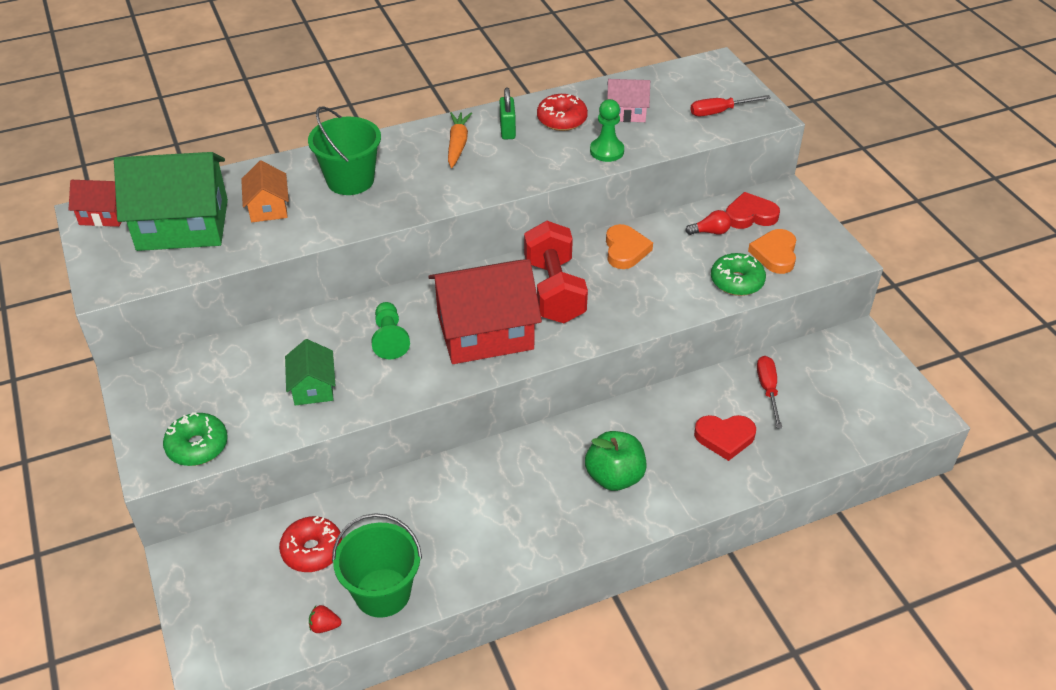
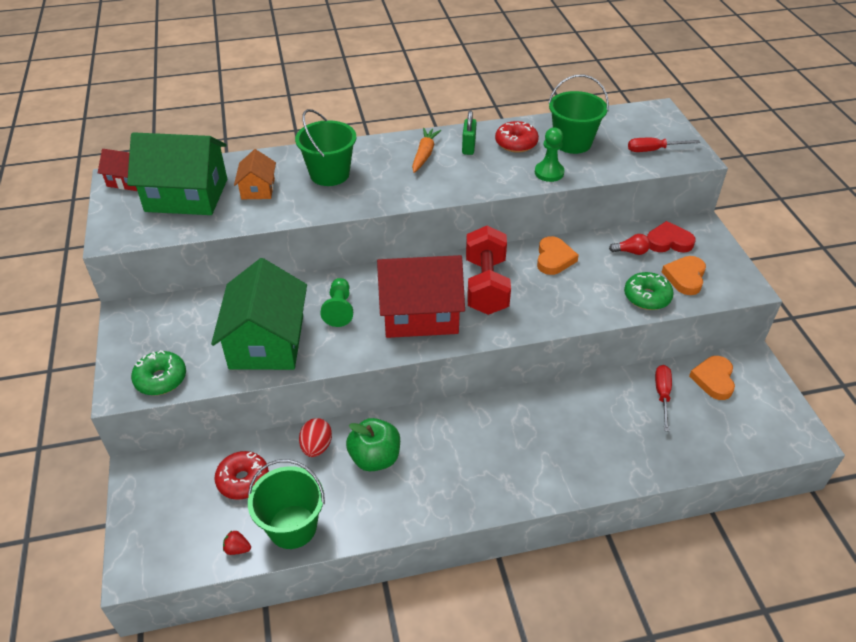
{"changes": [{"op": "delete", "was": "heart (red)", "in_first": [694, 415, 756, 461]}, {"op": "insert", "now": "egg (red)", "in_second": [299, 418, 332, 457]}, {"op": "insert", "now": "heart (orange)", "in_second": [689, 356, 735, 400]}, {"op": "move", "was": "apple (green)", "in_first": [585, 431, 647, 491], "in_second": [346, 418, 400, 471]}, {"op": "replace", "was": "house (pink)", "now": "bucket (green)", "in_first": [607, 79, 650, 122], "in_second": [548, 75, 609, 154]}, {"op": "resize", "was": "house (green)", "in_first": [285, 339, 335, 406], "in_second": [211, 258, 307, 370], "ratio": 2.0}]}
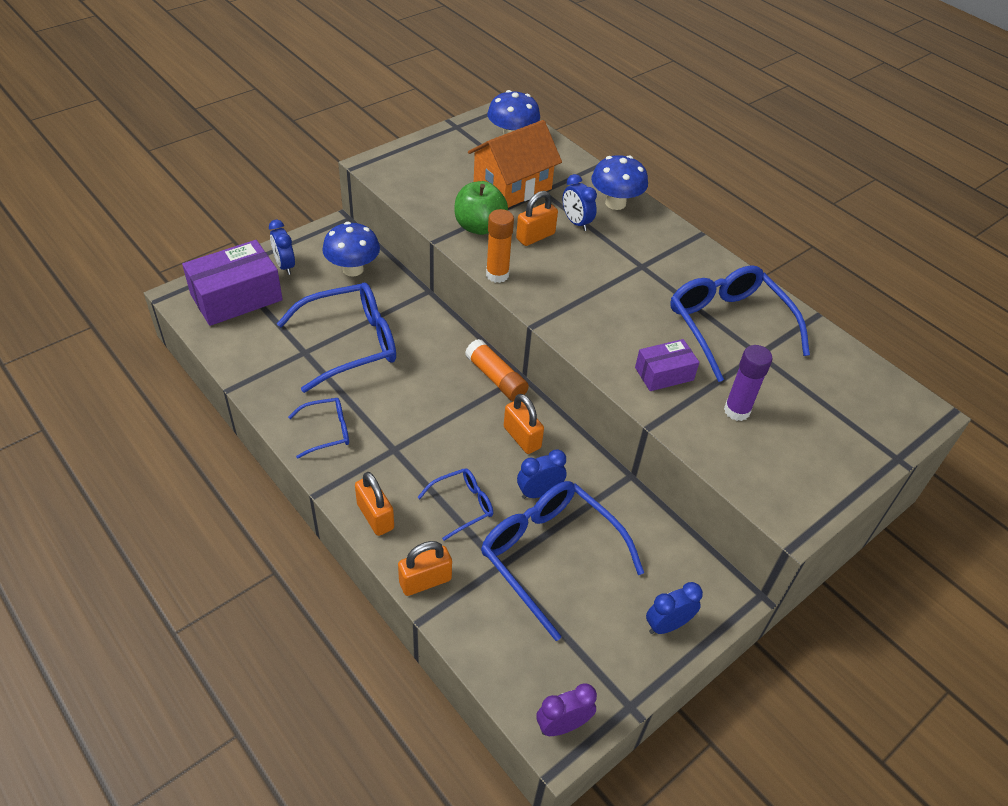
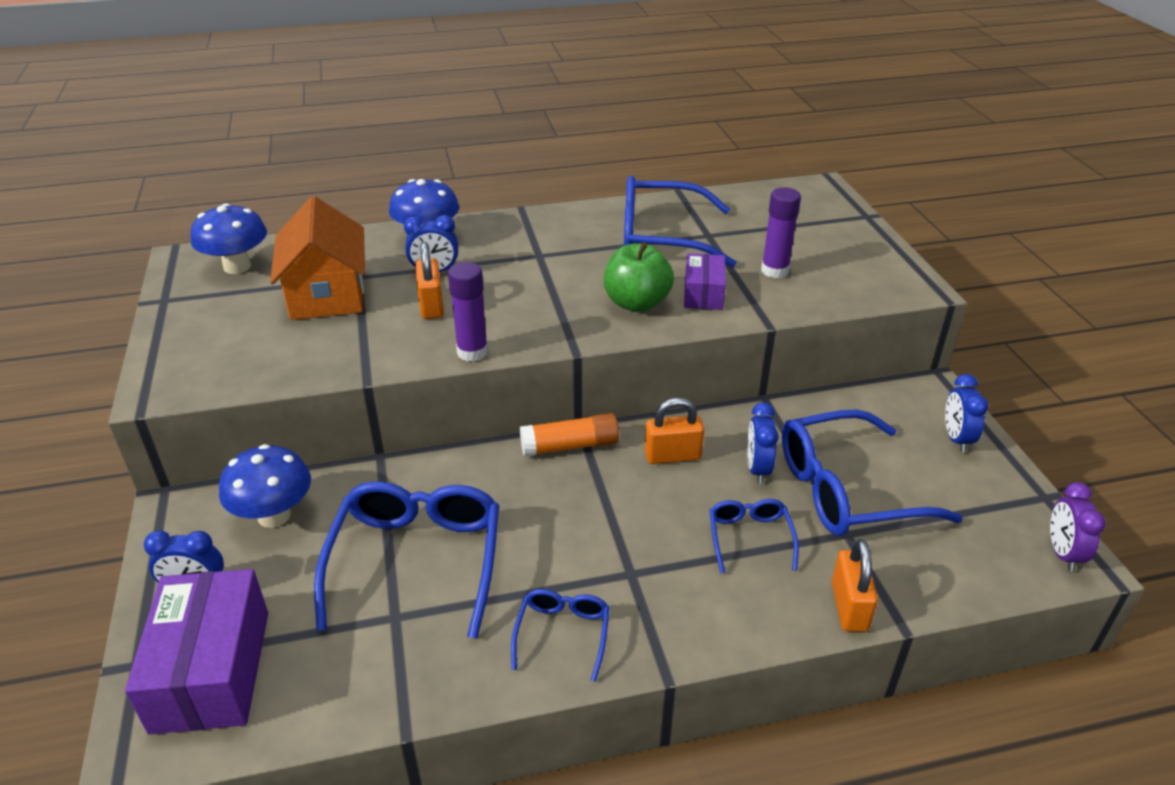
{"changes": [{"op": "delete", "was": "padlock (orange)", "in_first": [355, 472, 394, 536]}, {"op": "move", "was": "apple (green)", "in_first": [454, 181, 508, 235], "in_second": [604, 242, 674, 312]}, {"op": "recolor", "was": "glue stick (orange)", "now": "glue stick (purple)", "in_first": [486, 209, 514, 283], "in_second": [448, 262, 488, 362]}]}
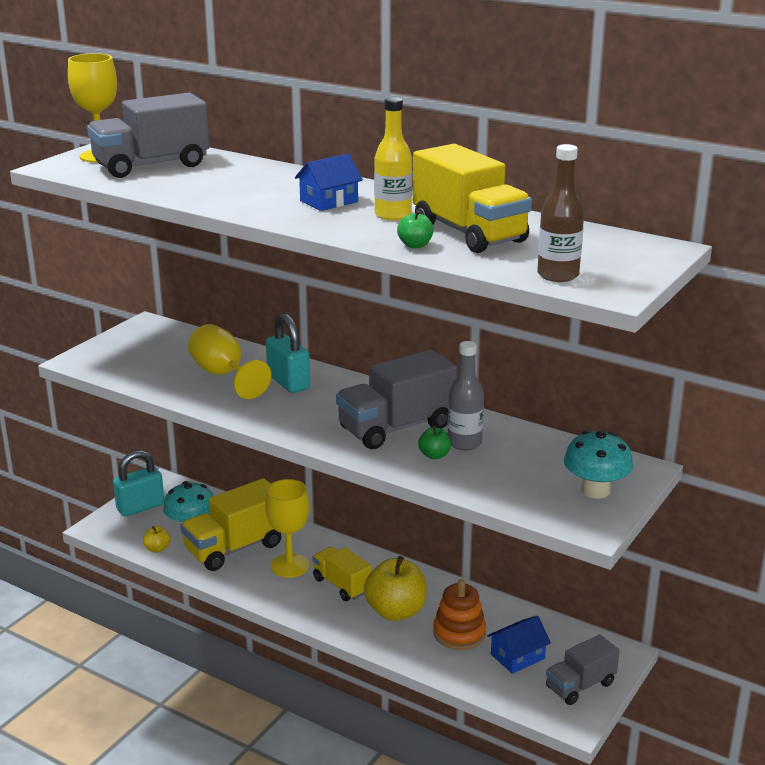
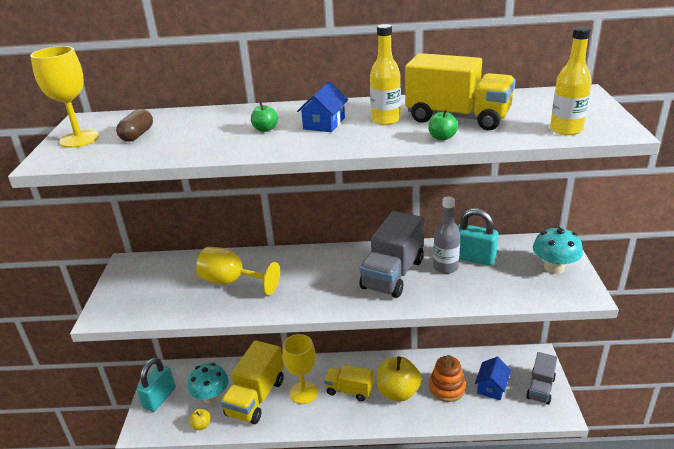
{"changes": [{"op": "move", "was": "padlock (turquoise)", "in_first": [266, 313, 310, 393], "in_second": [458, 208, 498, 266]}, {"op": "move", "was": "apple (green)", "in_first": [418, 425, 451, 459], "in_second": [251, 102, 278, 132]}, {"op": "replace", "was": "truck (grey)", "now": "capsule (brown)", "in_first": [87, 93, 209, 178], "in_second": [116, 109, 153, 142]}, {"op": "recolor", "was": "bottle (brown)", "now": "bottle (yellow)", "in_first": [537, 144, 584, 282], "in_second": [550, 26, 592, 135]}]}
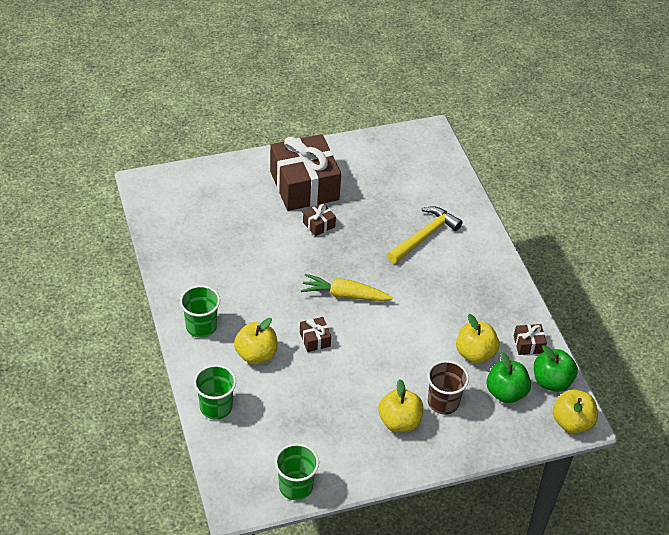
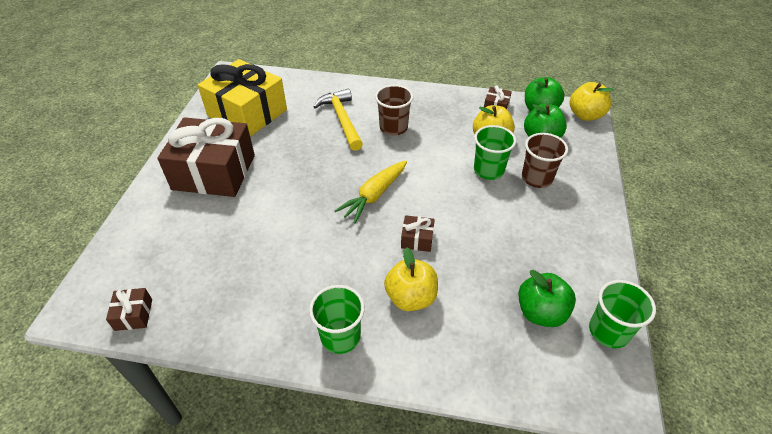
{"changes": [{"op": "delete", "was": "apple (yellow)", "in_first": [378, 379, 423, 432]}, {"op": "insert", "now": "gift (yellow)", "in_second": [198, 59, 287, 137]}, {"op": "insert", "now": "cup (brown)", "in_second": [375, 85, 413, 135]}, {"op": "insert", "now": "apple (green)", "in_second": [518, 270, 576, 327]}, {"op": "move", "was": "cup (green)", "in_first": [194, 365, 236, 420], "in_second": [474, 125, 516, 180]}, {"op": "move", "was": "gift (brown)", "in_first": [303, 203, 336, 236], "in_second": [106, 288, 152, 331]}]}
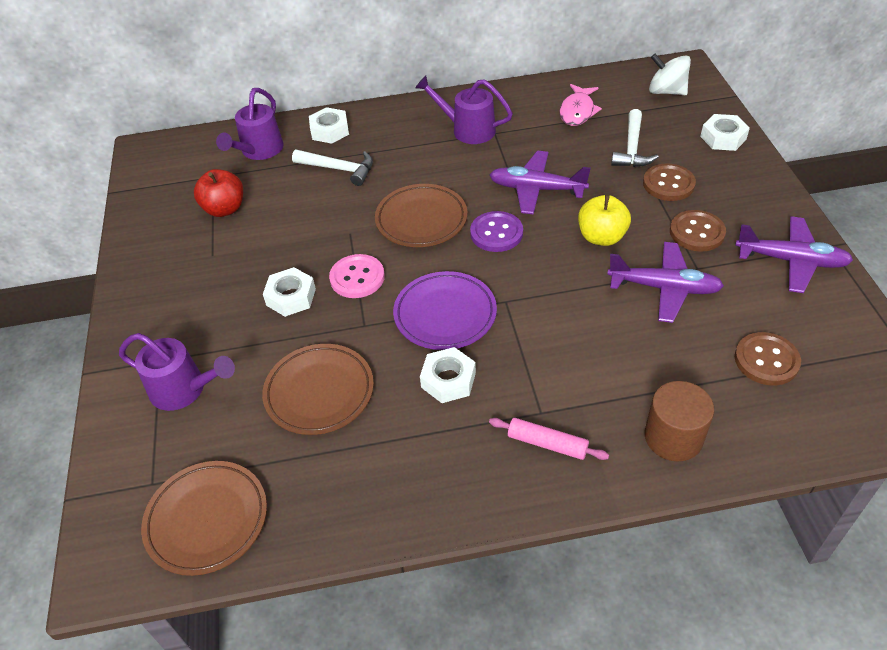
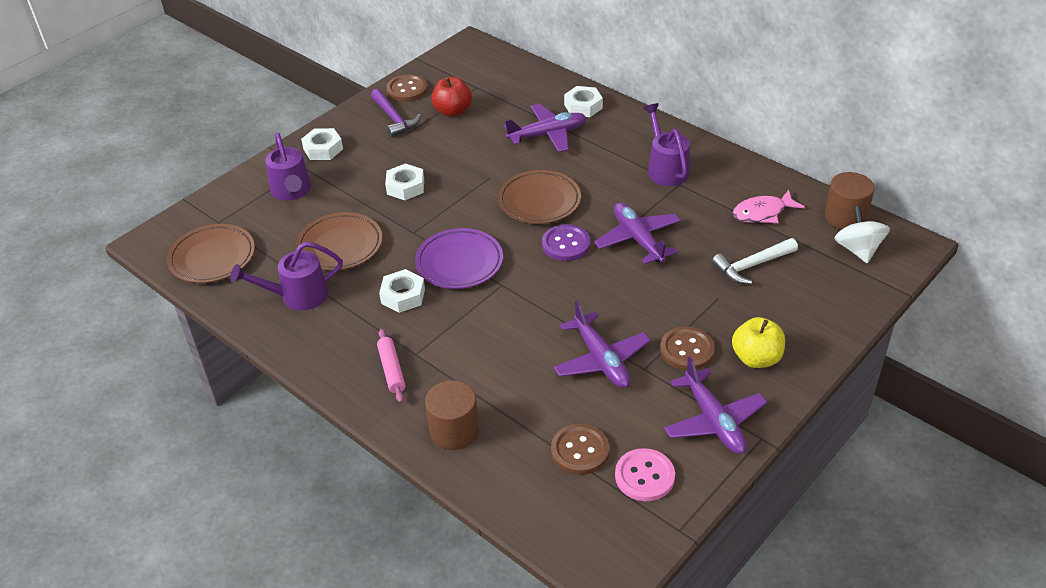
{"changes": [{"op": "insert", "now": "hammer (purple)", "in_second": [371, 89, 421, 137]}, {"op": "insert", "now": "cylinder (brown)", "in_second": [824, 172, 875, 229]}, {"op": "move", "was": "watering can (purple)", "in_first": [216, 88, 284, 160], "in_second": [230, 242, 343, 310]}, {"op": "move", "was": "button (pink)", "in_first": [329, 254, 385, 298], "in_second": [615, 448, 675, 501]}, {"op": "move", "was": "apple (yellow)", "in_first": [578, 195, 631, 246], "in_second": [732, 317, 785, 368]}, {"op": "move", "was": "button (brown)", "in_first": [643, 163, 696, 201], "in_second": [386, 74, 428, 102]}, {"op": "move", "was": "nut (white)", "in_first": [700, 114, 750, 151], "in_second": [301, 128, 343, 160]}, {"op": "replace", "was": "hammer (white)", "now": "plane (purple)", "in_first": [292, 150, 373, 186], "in_second": [504, 104, 587, 152]}]}
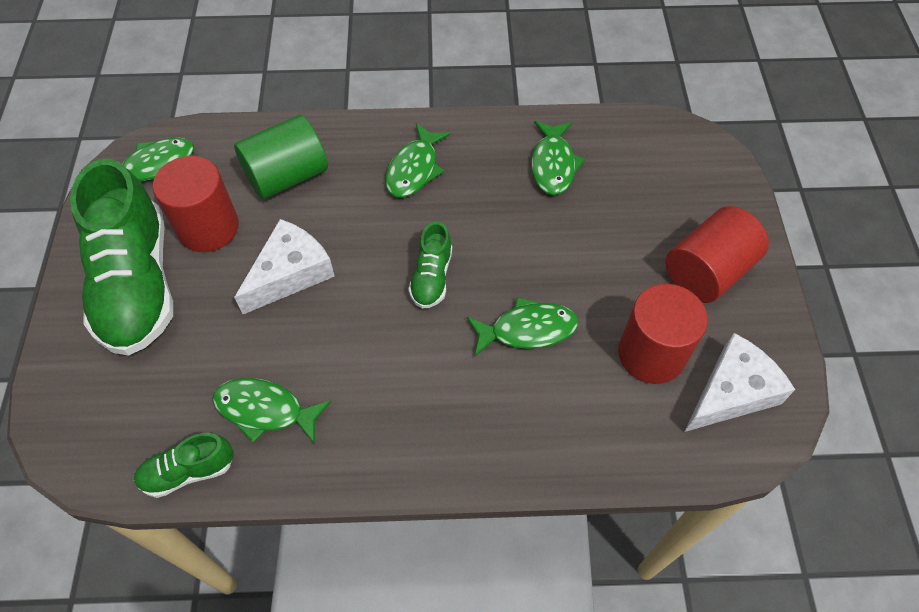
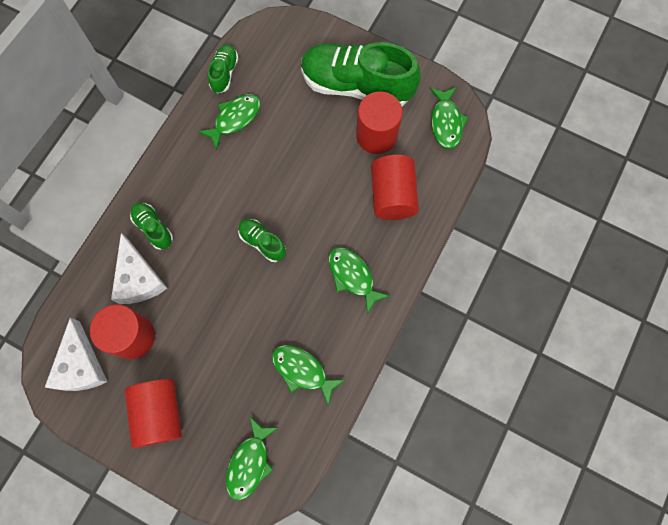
{"changes": [{"op": "insert", "now": "shoe (green)", "in_second": [130, 203, 173, 250]}, {"op": "move", "was": "cheese (white)", "in_first": [234, 219, 335, 314], "in_second": [111, 233, 168, 304]}, {"op": "move", "was": "fish (green)", "in_first": [467, 297, 579, 356], "in_second": [226, 417, 279, 501]}, {"op": "recolor", "was": "cylinder (green)", "now": "cylinder (red)", "in_first": [234, 115, 328, 200], "in_second": [371, 155, 419, 220]}]}
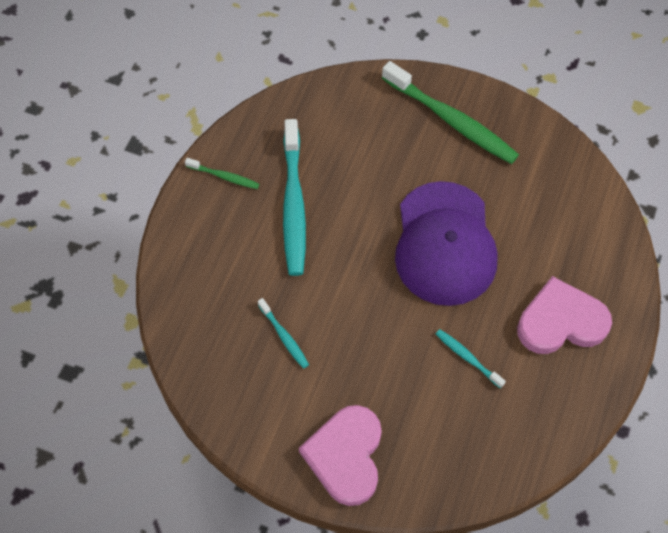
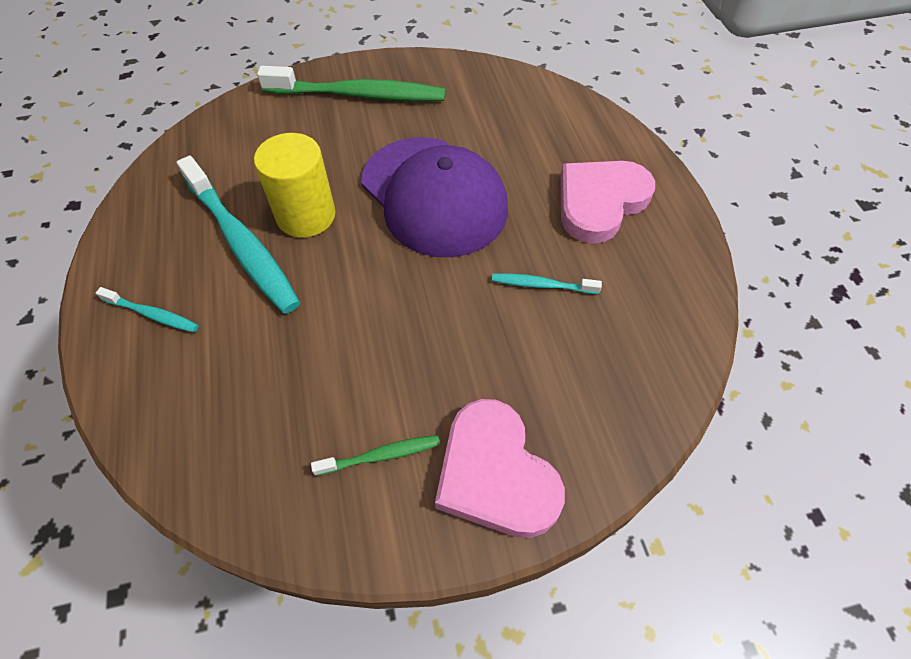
{"changes": [{"op": "insert", "now": "cylinder (yellow)", "in_second": [254, 133, 335, 238]}, {"op": "move", "was": "toothbrush (green)", "in_first": [185, 158, 259, 189], "in_second": [311, 435, 440, 476]}, {"op": "move", "was": "toothbrush (turquoise)", "in_first": [258, 298, 309, 369], "in_second": [96, 287, 199, 332]}]}
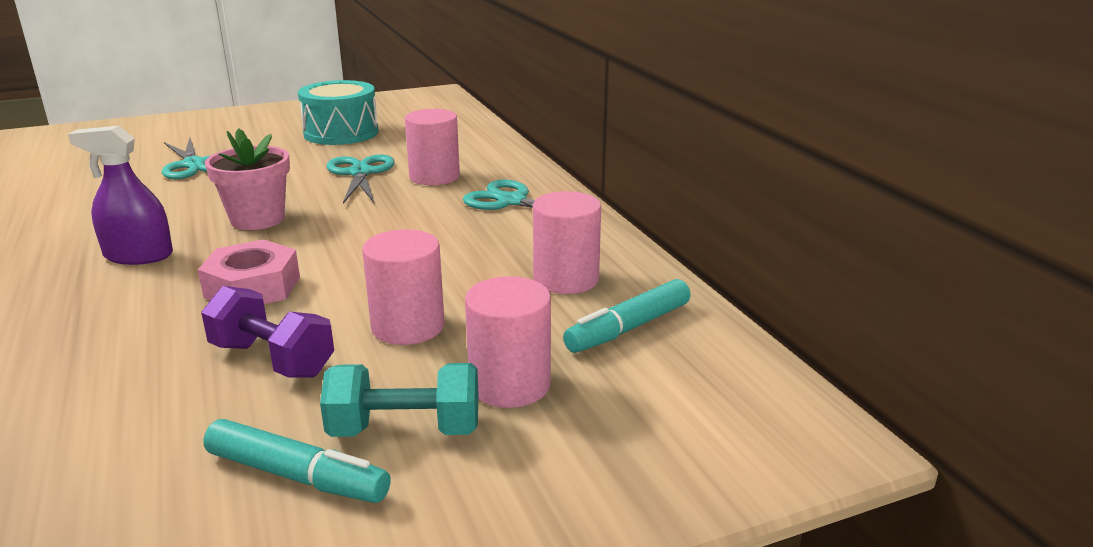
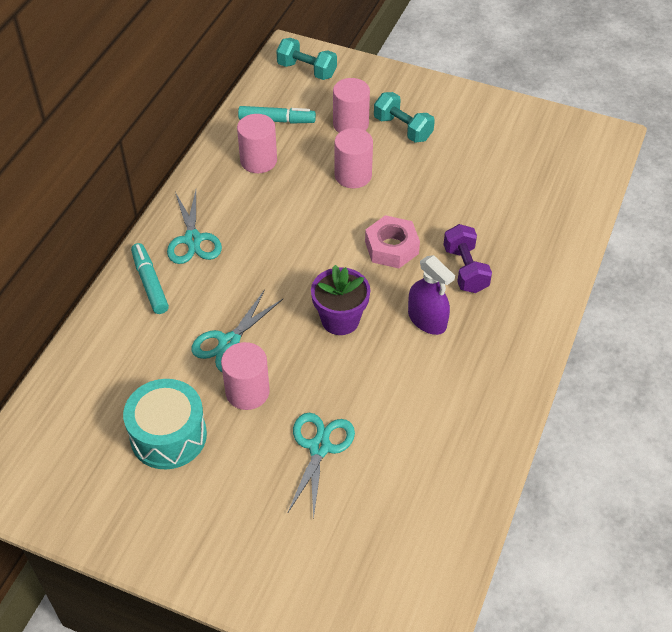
{"changes": [{"op": "insert", "now": "dumbbell (turquoise)", "in_second": [276, 38, 337, 80]}, {"op": "move", "was": "dumbbell (purple)", "in_first": [201, 286, 334, 378], "in_second": [443, 224, 492, 293]}, {"op": "move", "was": "marker (turquoise)", "in_first": [203, 419, 391, 503], "in_second": [131, 243, 169, 314]}, {"op": "move", "was": "cylinder (pink)", "in_first": [405, 109, 460, 185], "in_second": [221, 342, 270, 410]}, {"op": "recolor", "was": "flower pot (pink)", "now": "flower pot (purple)", "in_first": [205, 128, 290, 230], "in_second": [311, 265, 370, 335]}]}
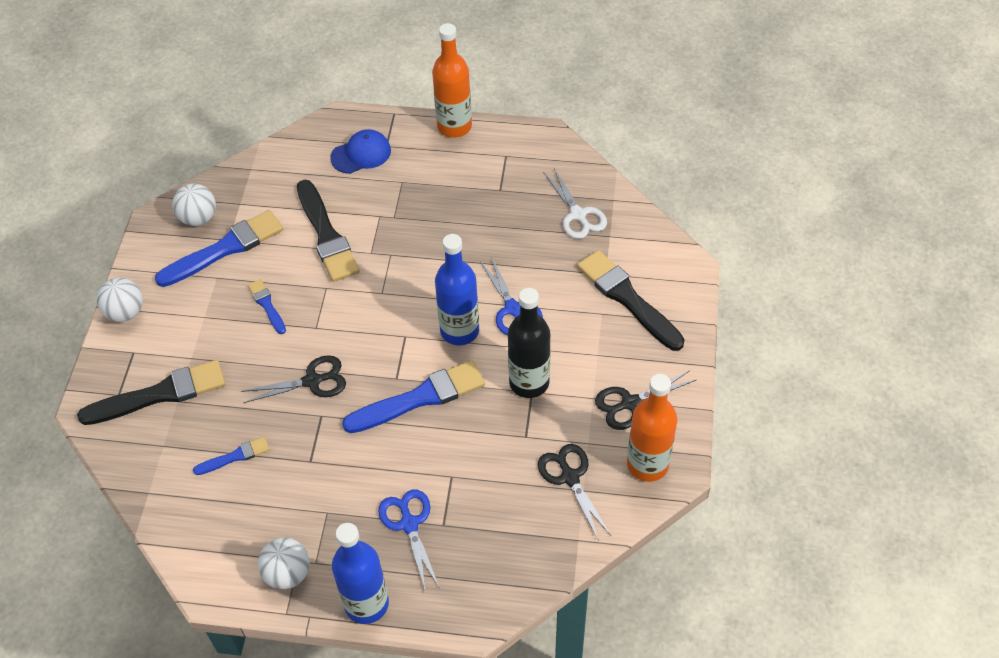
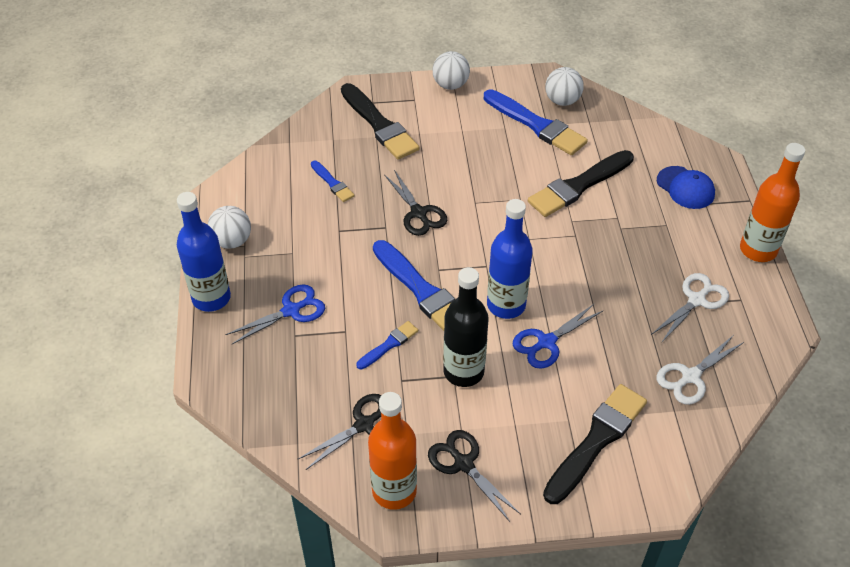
{"changes": [{"op": "insert", "now": "scissors (white)", "in_second": [651, 273, 729, 343]}, {"op": "move", "was": "brush (blue)", "in_first": [248, 279, 286, 334], "in_second": [357, 321, 418, 370]}]}
